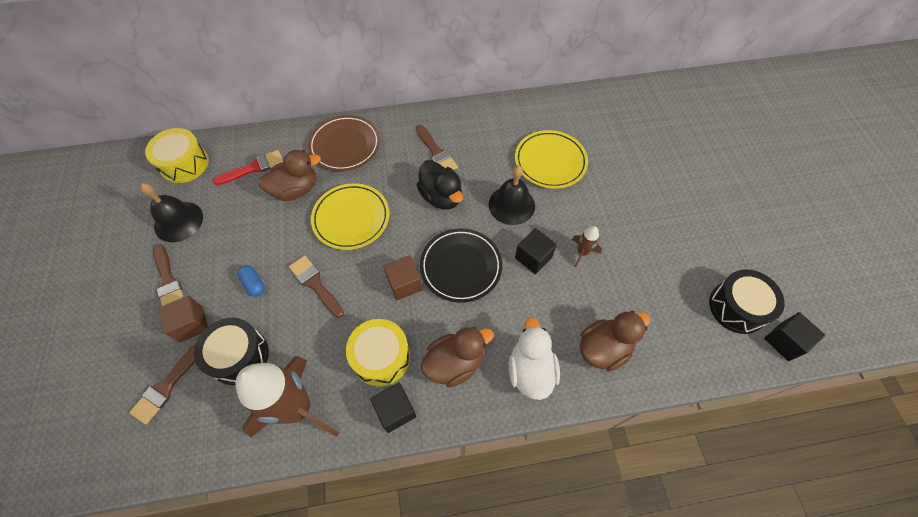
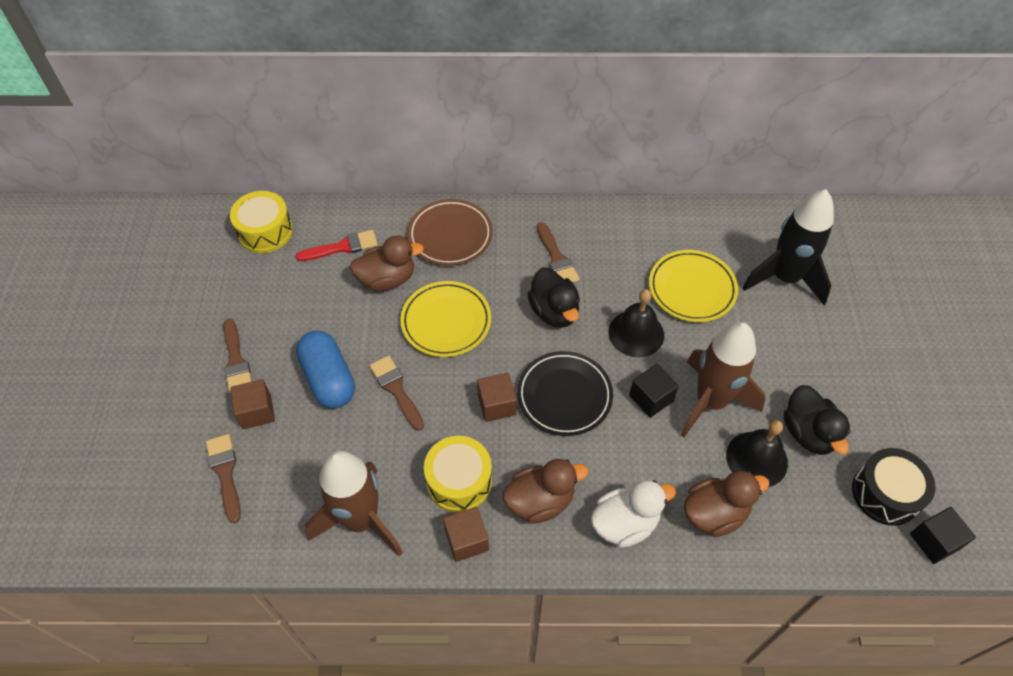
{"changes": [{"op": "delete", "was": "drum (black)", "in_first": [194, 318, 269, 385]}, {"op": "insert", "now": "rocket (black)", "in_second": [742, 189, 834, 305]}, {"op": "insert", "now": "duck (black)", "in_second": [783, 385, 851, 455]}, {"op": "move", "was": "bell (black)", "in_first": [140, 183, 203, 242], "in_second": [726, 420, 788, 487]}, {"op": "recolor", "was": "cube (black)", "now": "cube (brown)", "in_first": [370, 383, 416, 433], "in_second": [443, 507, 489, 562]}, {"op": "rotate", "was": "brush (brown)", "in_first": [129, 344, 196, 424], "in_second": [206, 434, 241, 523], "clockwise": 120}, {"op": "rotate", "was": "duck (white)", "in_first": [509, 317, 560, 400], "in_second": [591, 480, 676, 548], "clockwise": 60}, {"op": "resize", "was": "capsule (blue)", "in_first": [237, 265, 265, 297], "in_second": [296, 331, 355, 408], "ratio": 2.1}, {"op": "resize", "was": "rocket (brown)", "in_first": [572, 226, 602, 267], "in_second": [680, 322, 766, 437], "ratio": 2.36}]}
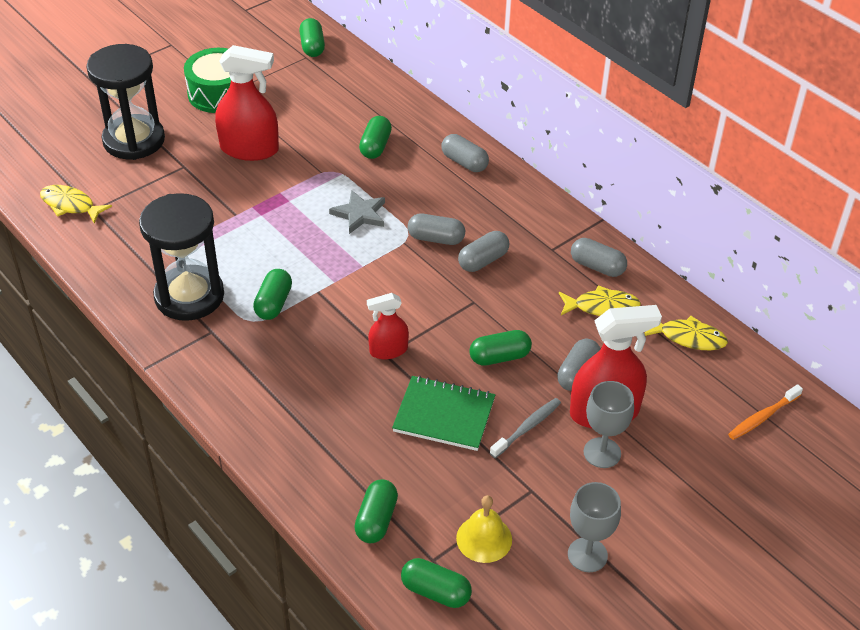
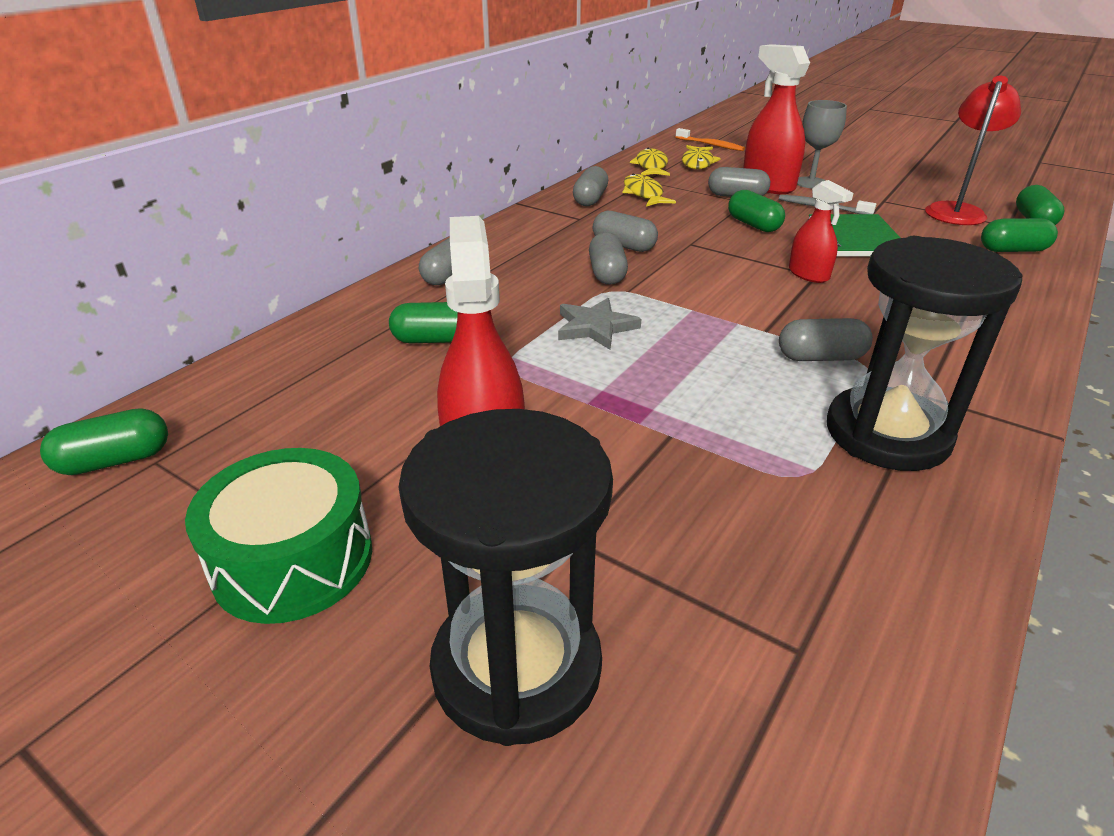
{"changes": [{"op": "delete", "was": "goblet (grey)", "in_first": [568, 482, 621, 572]}, {"op": "move", "was": "fish (yellow)", "in_first": [40, 185, 112, 223], "in_second": [682, 145, 721, 170]}, {"op": "replace", "was": "bell (yellow)", "now": "lamp (red)", "in_first": [456, 495, 512, 563], "in_second": [925, 76, 1021, 225]}, {"op": "recolor", "was": "capsule (green)", "now": "capsule (grey)", "in_first": [253, 269, 292, 320], "in_second": [779, 318, 873, 361]}]}
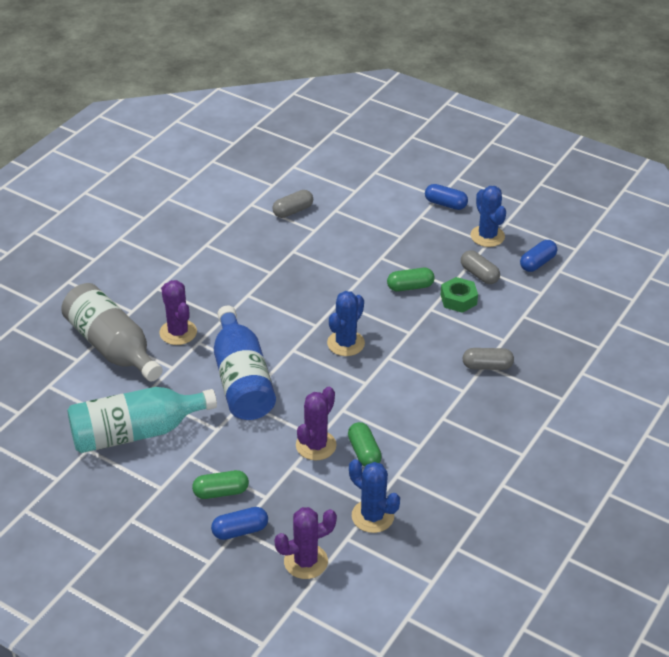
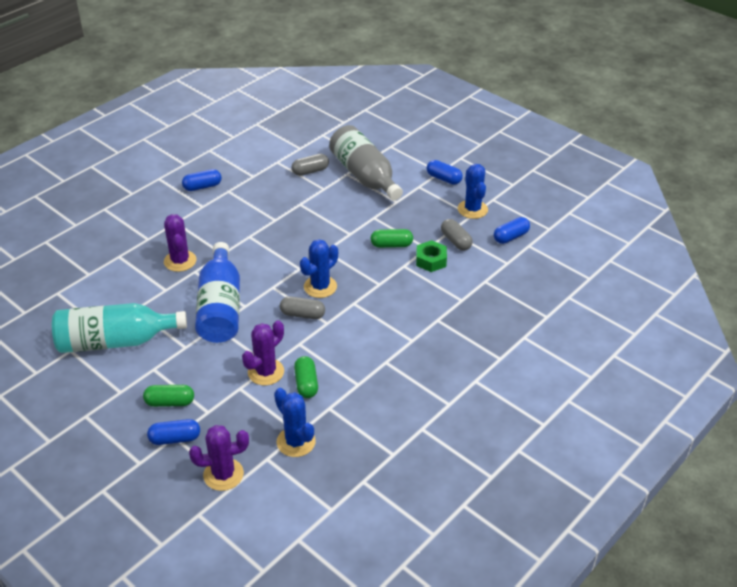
{"changes": [{"op": "insert", "now": "capsule (blue)", "in_second": [182, 169, 222, 191]}, {"op": "move", "was": "bottle (grey)", "in_first": [61, 283, 163, 382], "in_second": [329, 125, 403, 200]}, {"op": "move", "was": "capsule (grey)", "in_first": [463, 348, 514, 370], "in_second": [280, 296, 325, 319]}]}
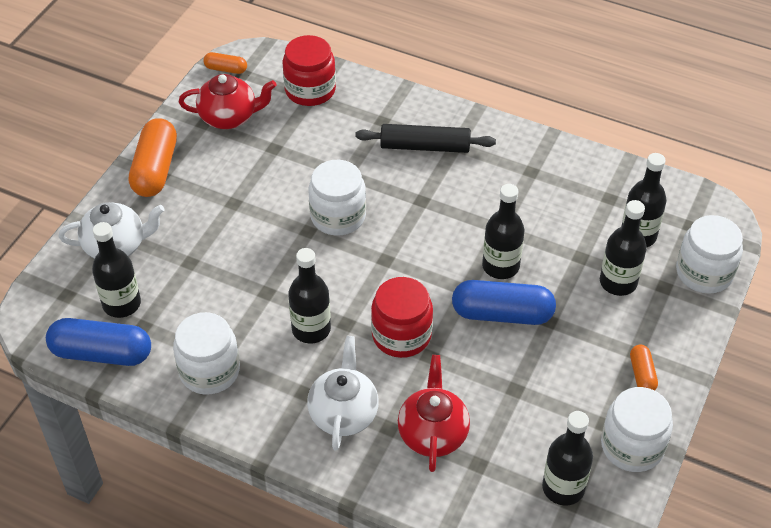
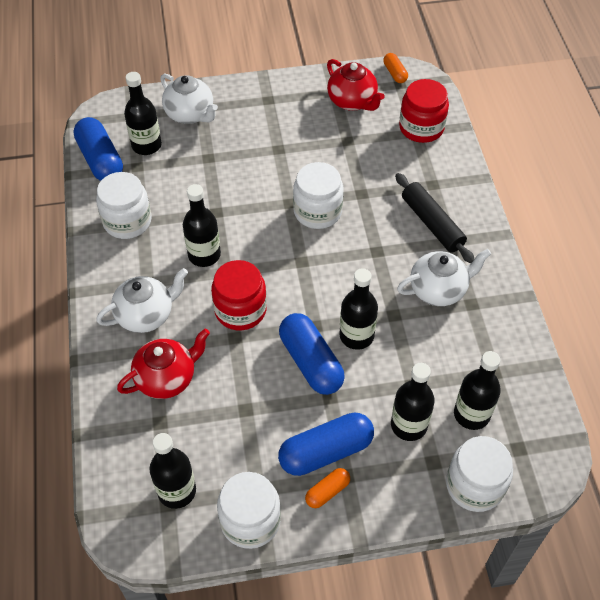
{"changes": [{"op": "delete", "was": "capsule (orange)", "in_first": [129, 118, 177, 197]}, {"op": "insert", "now": "capsule (blue)", "in_second": [278, 413, 374, 476]}, {"op": "insert", "now": "teapot (white)", "in_second": [397, 249, 491, 306]}]}
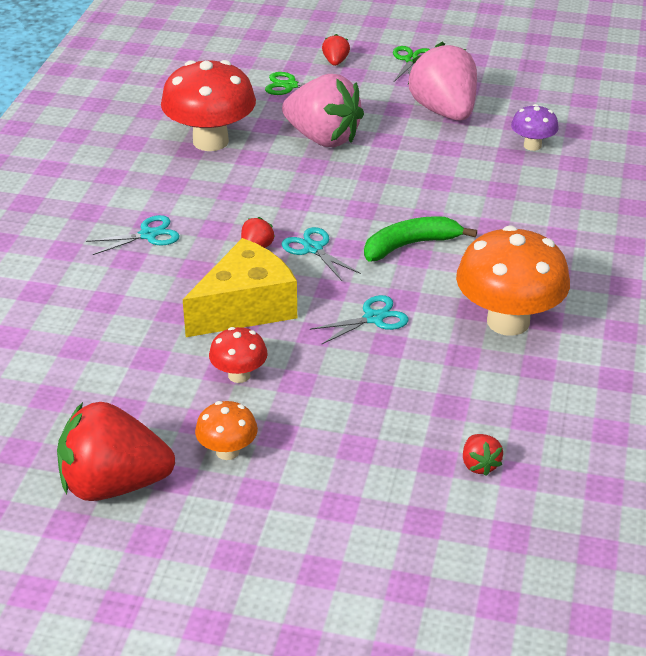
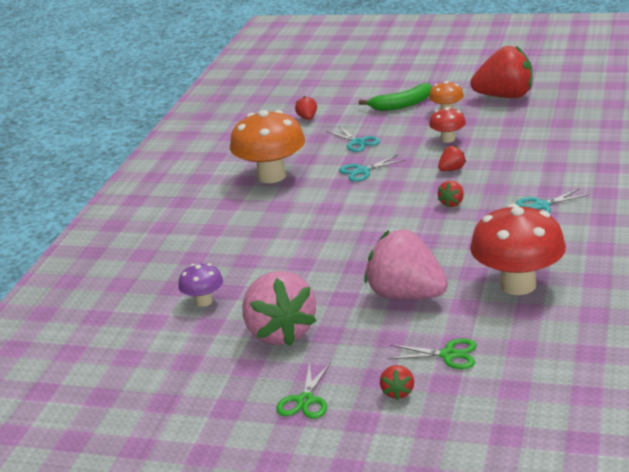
{"changes": [{"op": "move", "was": "scissors (turquoise)", "in_first": [282, 227, 361, 281], "in_second": [328, 126, 380, 152]}, {"op": "move", "was": "banana (green)", "in_first": [364, 216, 477, 261], "in_second": [359, 83, 432, 111]}, {"op": "replace", "was": "cheese (yellow)", "now": "strawberry (red)", "in_first": [183, 238, 297, 337], "in_second": [438, 145, 466, 171]}]}
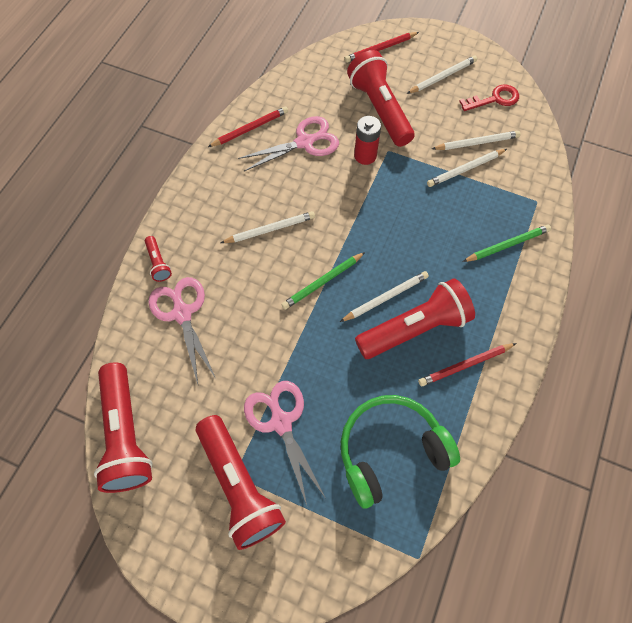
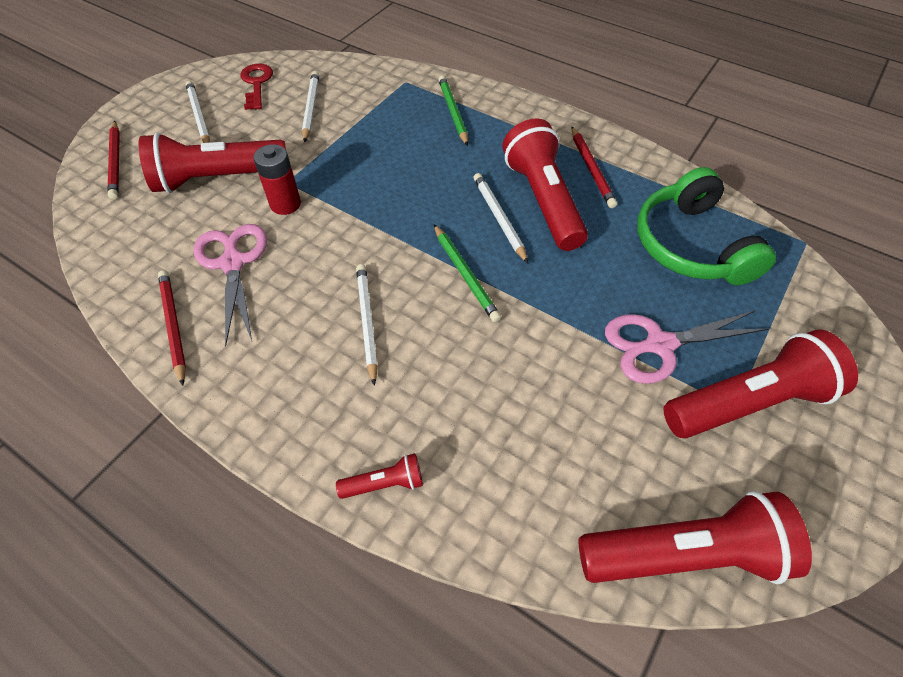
{"changes": [{"op": "delete", "was": "scissors (pink)", "in_first": [149, 277, 215, 384]}, {"op": "delete", "was": "pencil (white)", "in_first": [427, 149, 507, 187]}]}
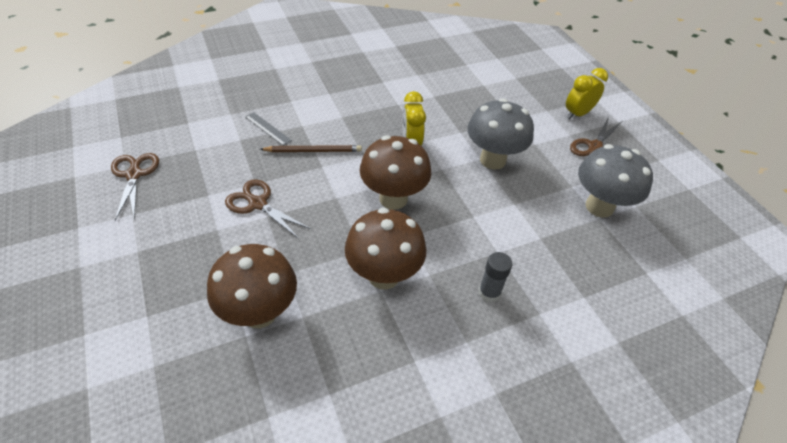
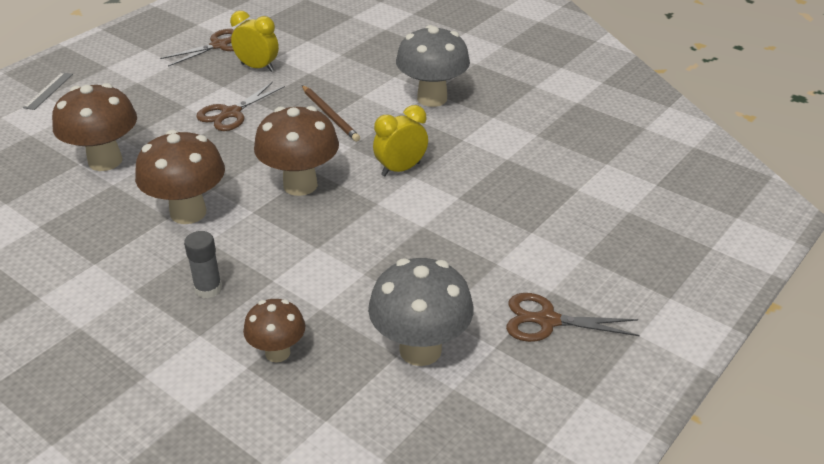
{"changes": [{"op": "insert", "now": "mushroom (brown)", "in_second": [243, 299, 305, 362]}, {"op": "move", "was": "ruler (grey)", "in_first": [245, 112, 292, 146], "in_second": [23, 72, 73, 110]}, {"op": "move", "was": "mushroom (grey)", "in_first": [467, 98, 534, 170], "in_second": [396, 25, 470, 107]}, {"op": "move", "was": "clock (yellow)", "in_first": [566, 68, 608, 120], "in_second": [230, 11, 279, 72]}, {"op": "rotate", "was": "scissors (brown)", "in_first": [225, 180, 311, 239], "in_second": [196, 82, 285, 131], "clockwise": -150}]}
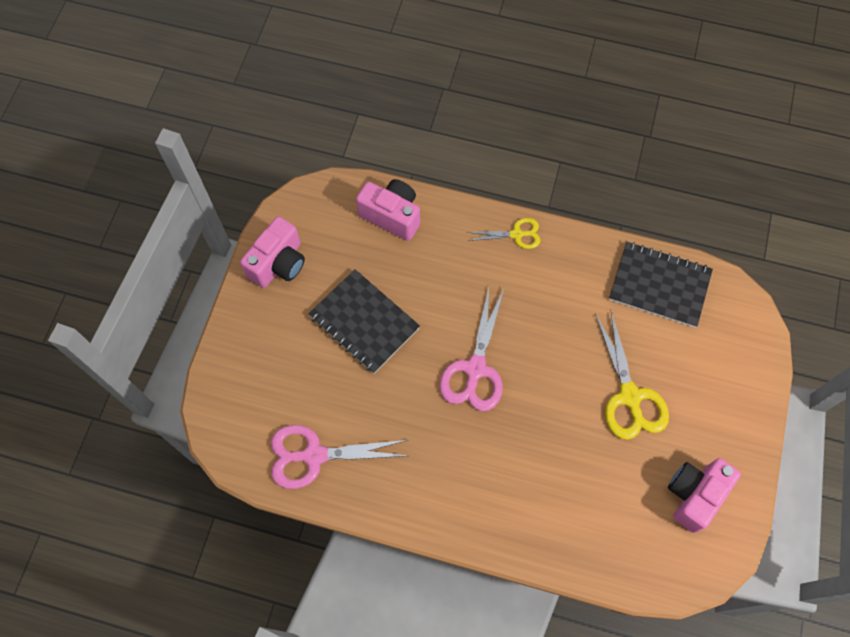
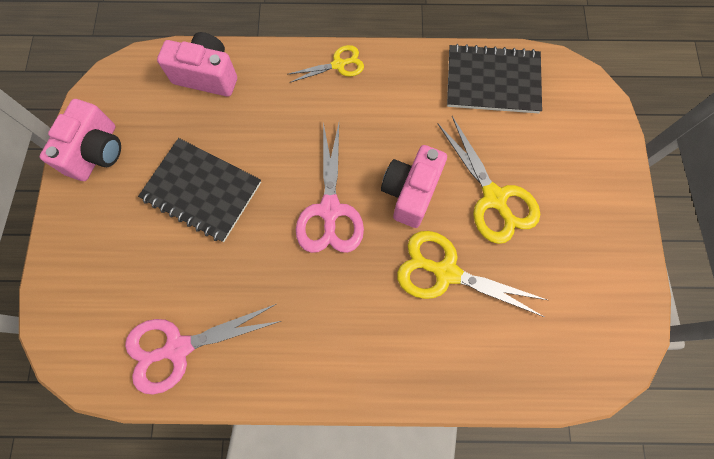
{"changes": [{"op": "insert", "now": "scissors (yellow)", "in_second": [397, 231, 547, 317]}, {"op": "move", "was": "camera (pink)", "in_first": [668, 458, 741, 533], "in_second": [381, 145, 447, 228]}]}
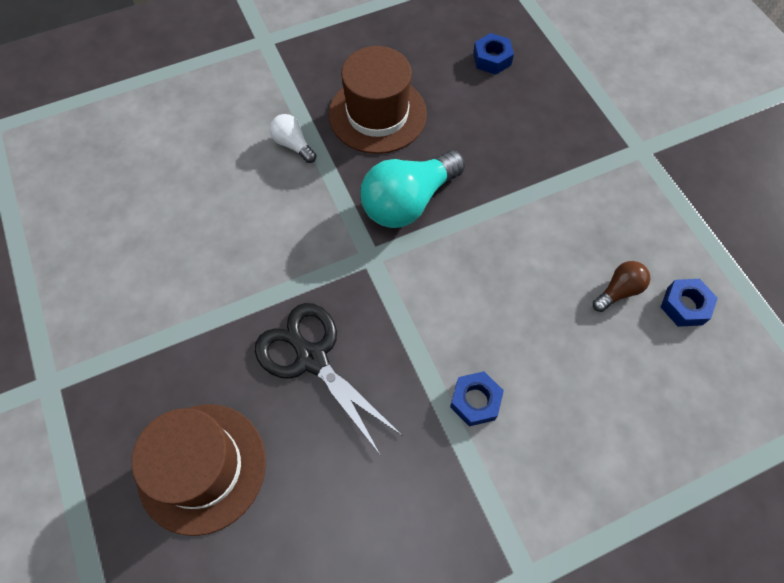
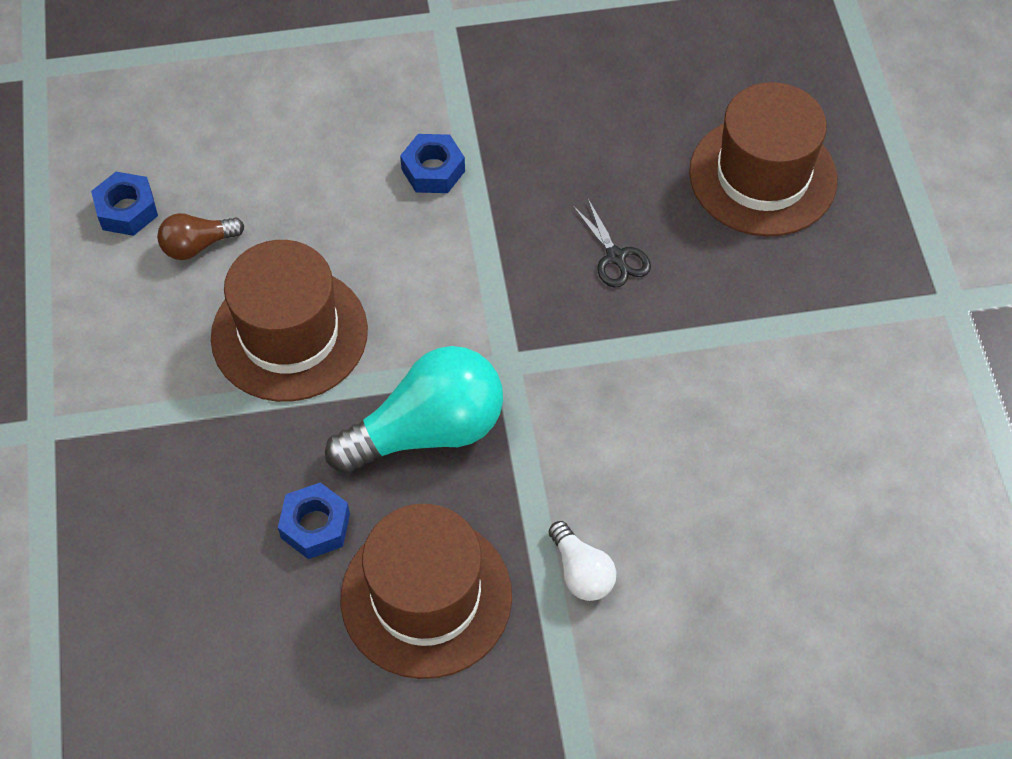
{"changes": [{"op": "insert", "now": "hat (brown)", "in_second": [211, 240, 368, 402]}, {"op": "move", "was": "nut (blue)", "in_first": [473, 33, 514, 74], "in_second": [278, 482, 350, 559]}, {"op": "resize", "was": "scissors (black)", "in_first": [255, 303, 403, 456], "in_second": [573, 199, 651, 288], "ratio": 0.49}]}
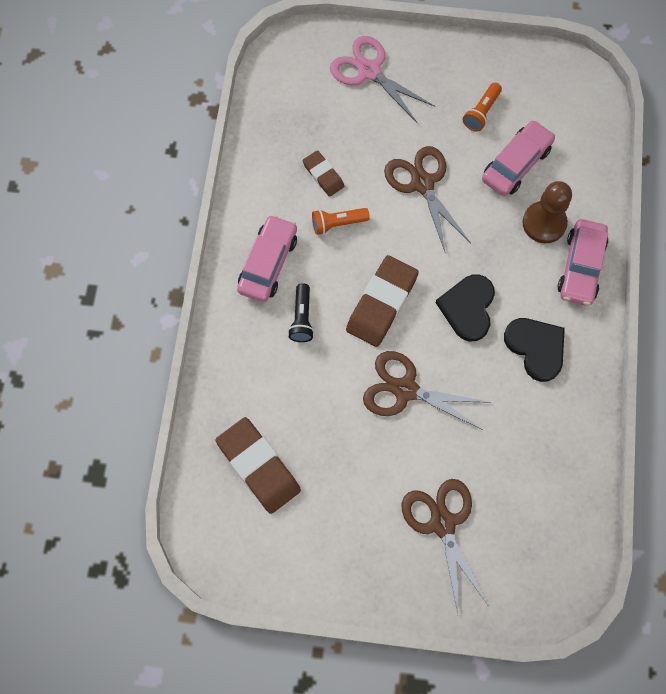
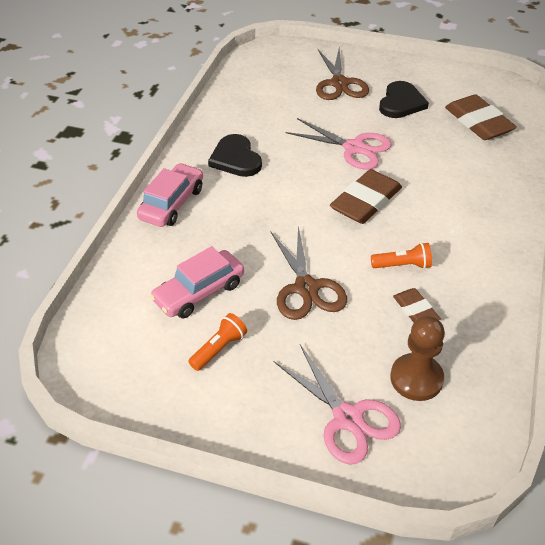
{"changes": [{"op": "delete", "was": "car (pink)", "in_first": [237, 215, 297, 302]}, {"op": "delete", "was": "flashlight (black)", "in_first": [288, 283, 314, 342]}, {"op": "move", "was": "heart (black)", "in_first": [436, 274, 495, 341], "in_second": [379, 81, 429, 118]}, {"op": "move", "was": "pawn (brown)", "in_first": [522, 181, 572, 243], "in_second": [390, 316, 445, 401]}, {"op": "recolor", "was": "scissors (brown)", "now": "scissors (pink)", "in_first": [363, 351, 491, 430], "in_second": [285, 118, 392, 170]}]}
